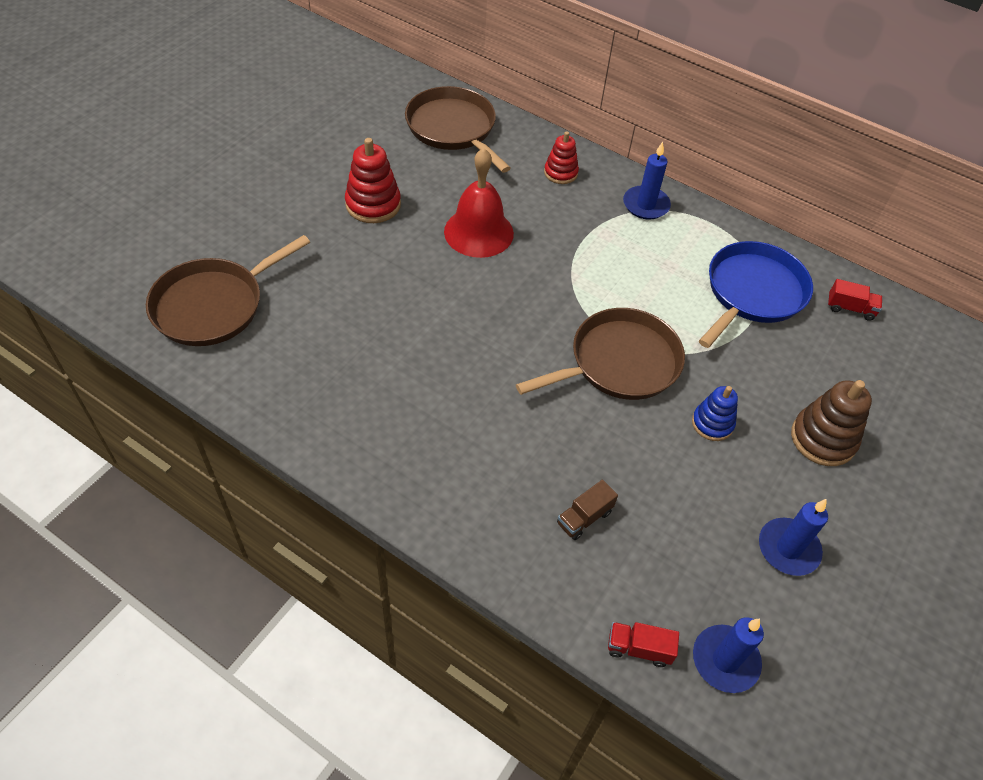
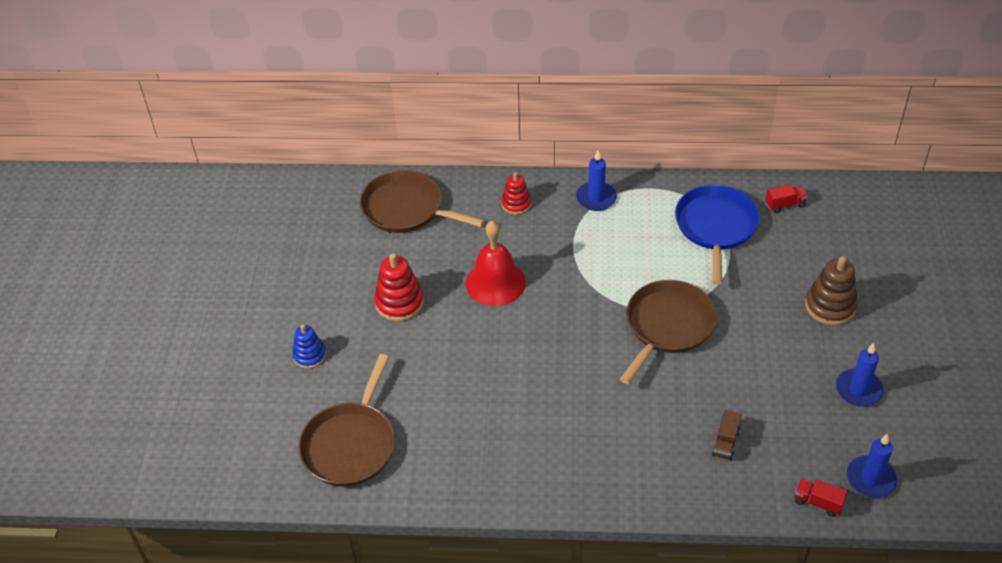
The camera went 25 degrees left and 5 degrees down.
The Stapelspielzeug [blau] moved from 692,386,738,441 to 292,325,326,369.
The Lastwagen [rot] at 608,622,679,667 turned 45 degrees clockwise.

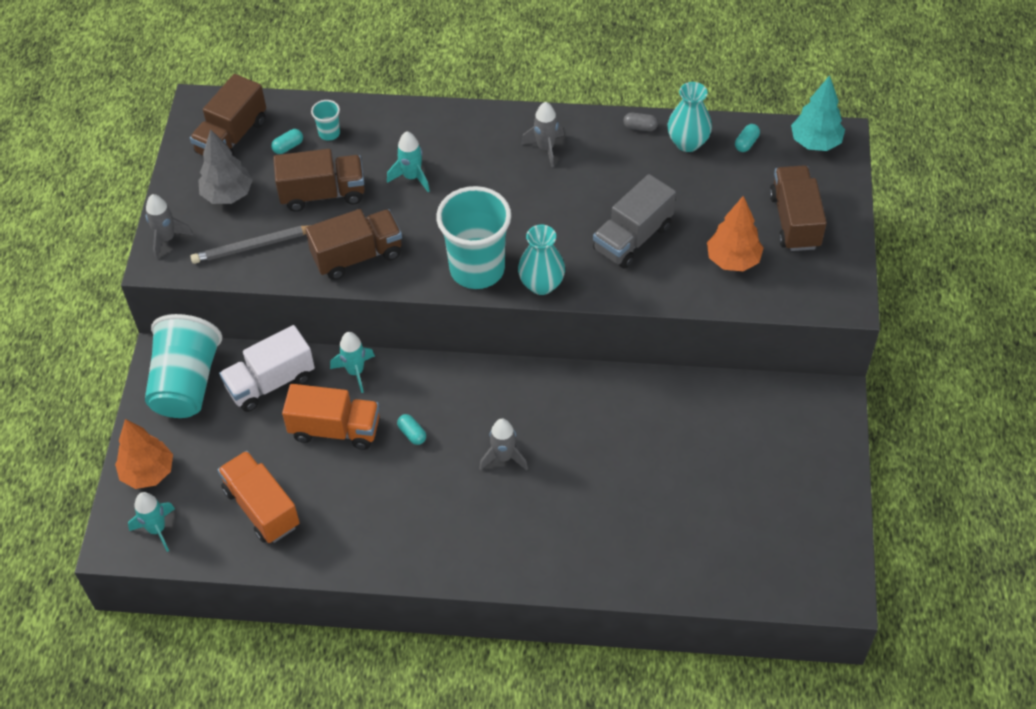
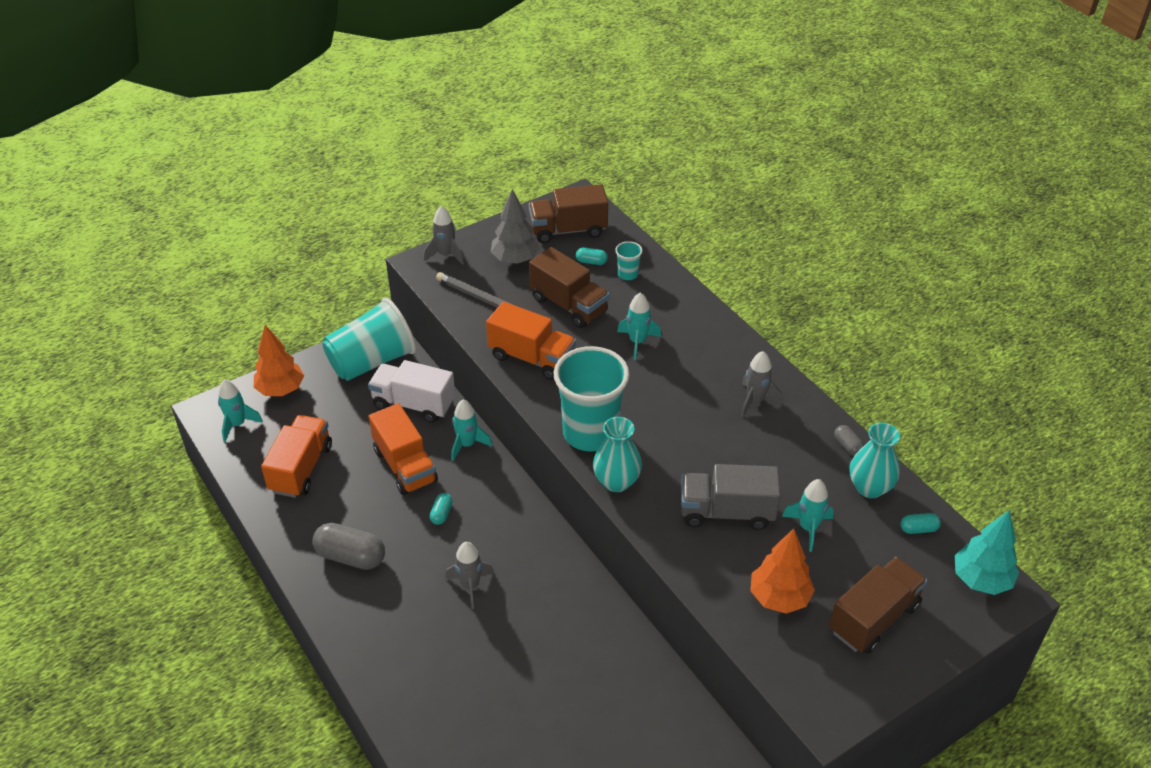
The camera went 50 degrees right and 10 degrees down.
The Kapsel [grau] at 312,523,385,570 appeared.
The Rakete [türkis] at 782,479,834,552 appeared.
The Lastwagen [braun] at 305,209,402,280 became the Lastwagen [orange] at 486,302,576,380.

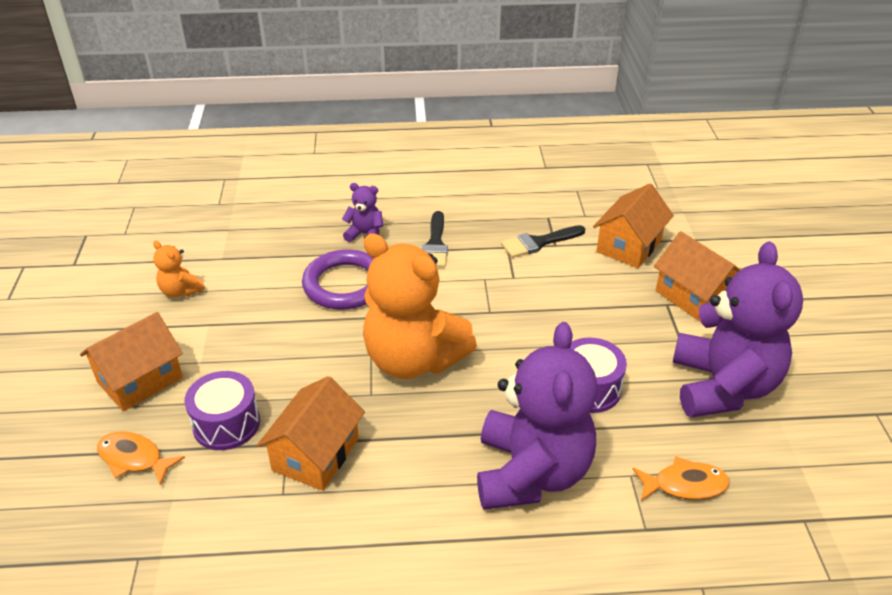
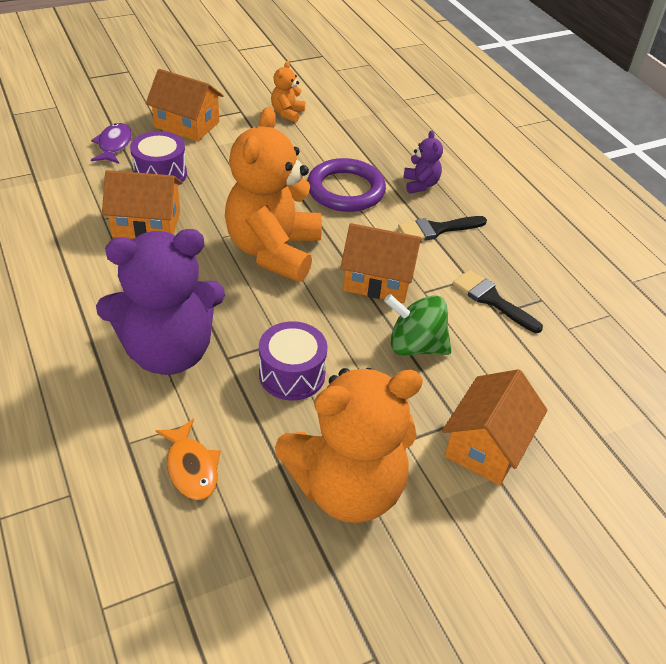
The camera went 65 degrees right and 5 degrees up.
The Kreisel [grün] at 384,294,452,356 appeared.
The Haus [orange] moved from 593,183,674,268 to 340,223,422,303.
The Fisch [orange] at 97,431,185,486 became the Fisch [lila] at 91,123,132,164.
The Teddybär [lila] at 673,242,803,418 became the Teddybär [orange] at 275,368,423,523.

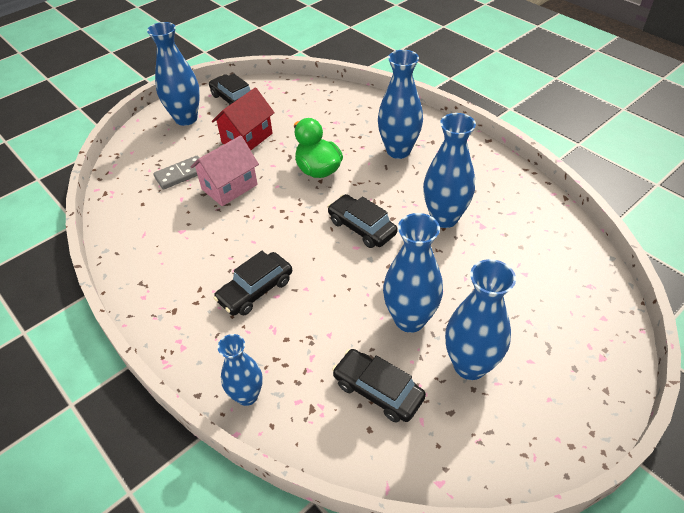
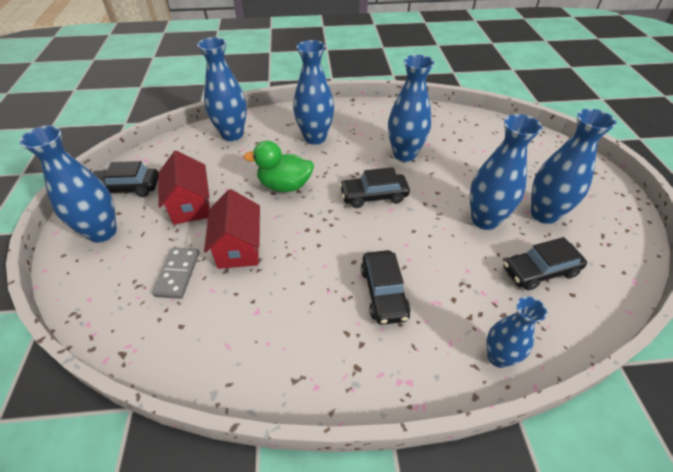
The camera went 55 degrees left and 0 degrees up.
The Vase [blau] at 197,37,247,141 appeared.
The Haus [rosa] at 191,135,259,206 became the Haus [rot] at 204,189,260,269.

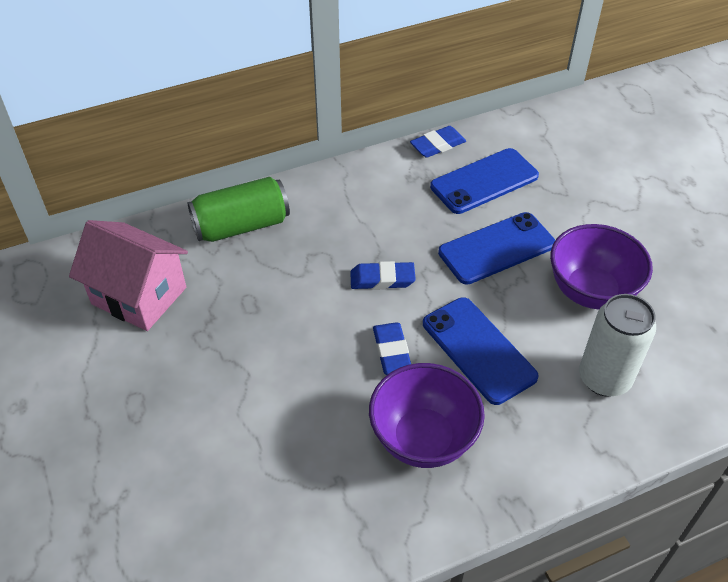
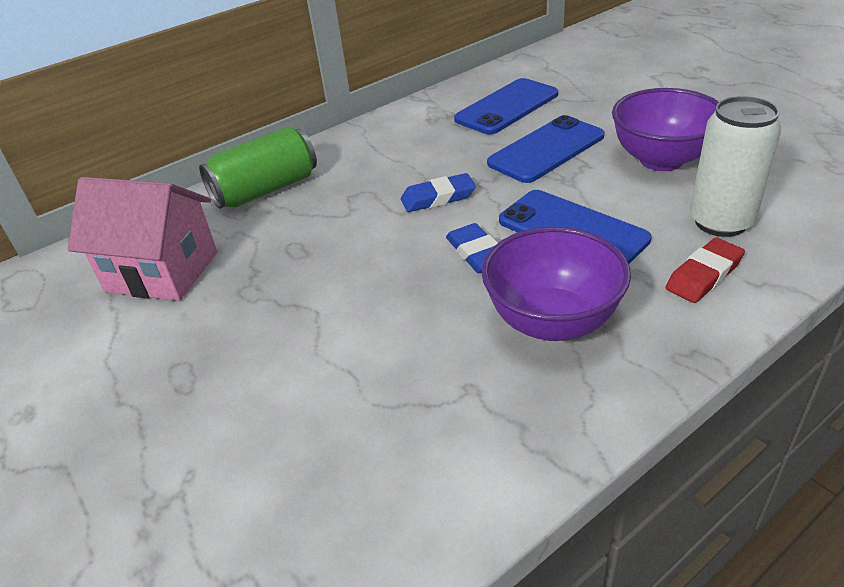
The camera went 10 degrees left and 10 degrees down.
The Radiergummi [blau] at 410,126,466,158 disappeared.
The Radiergummi [rot] at 665,238,745,303 appeared.

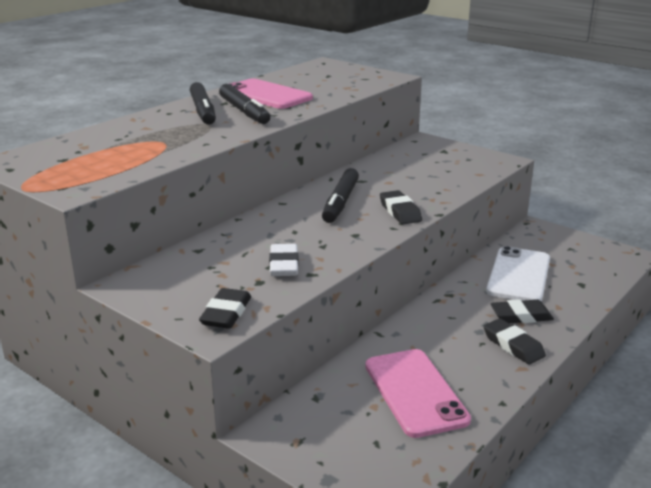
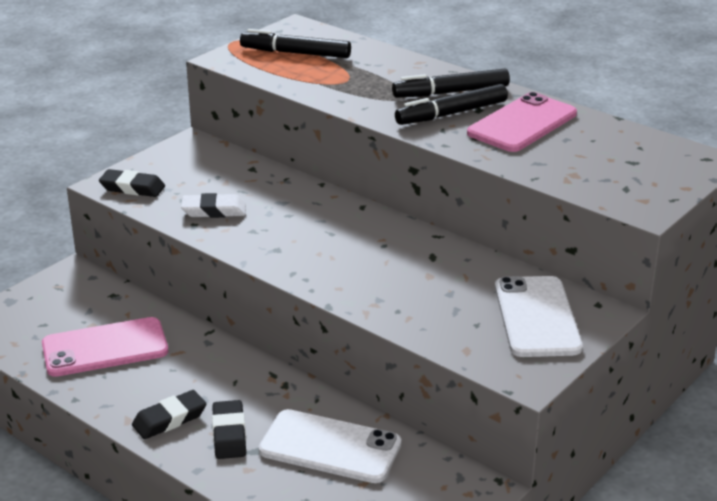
The camera went 90 degrees right and 5 degrees up.
The Radiergummi [schwarz] at 380,190,422,224 disappeared.
The Handy [weiß] at 495,276,583,357 appeared.
The Filzstift [schwarz] moved from 322,168,359,223 to 240,29,351,58.

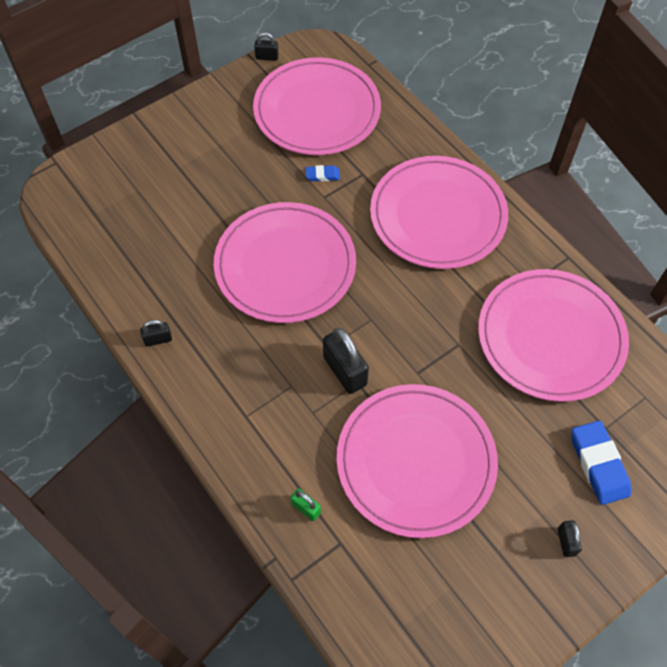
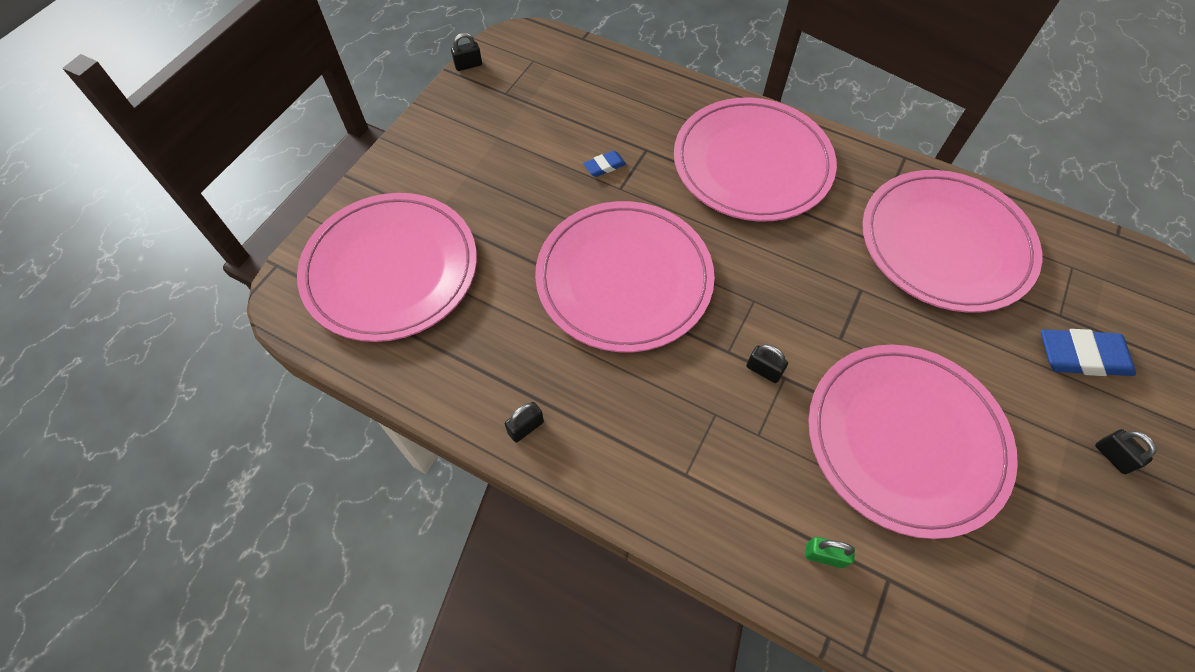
The camera went 25 degrees left and 0 degrees up.
The Teller [rosa] moved from 253,57,381,155 to 297,193,477,342.
The Radiergummi [blau] at 571,420,631,505 turned 45 degrees counterclockwise.
The Vorhängeschloss [schwarz] at 323,328,369,394 changed to 0.53 times the size.

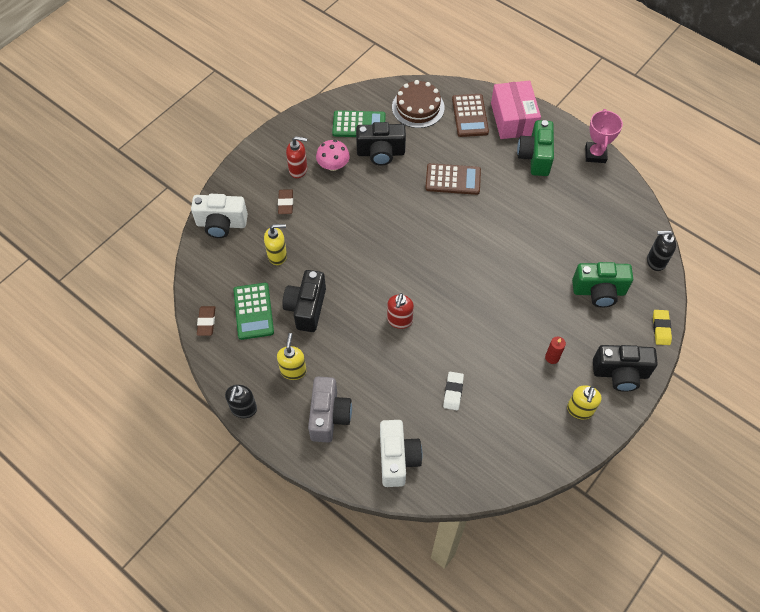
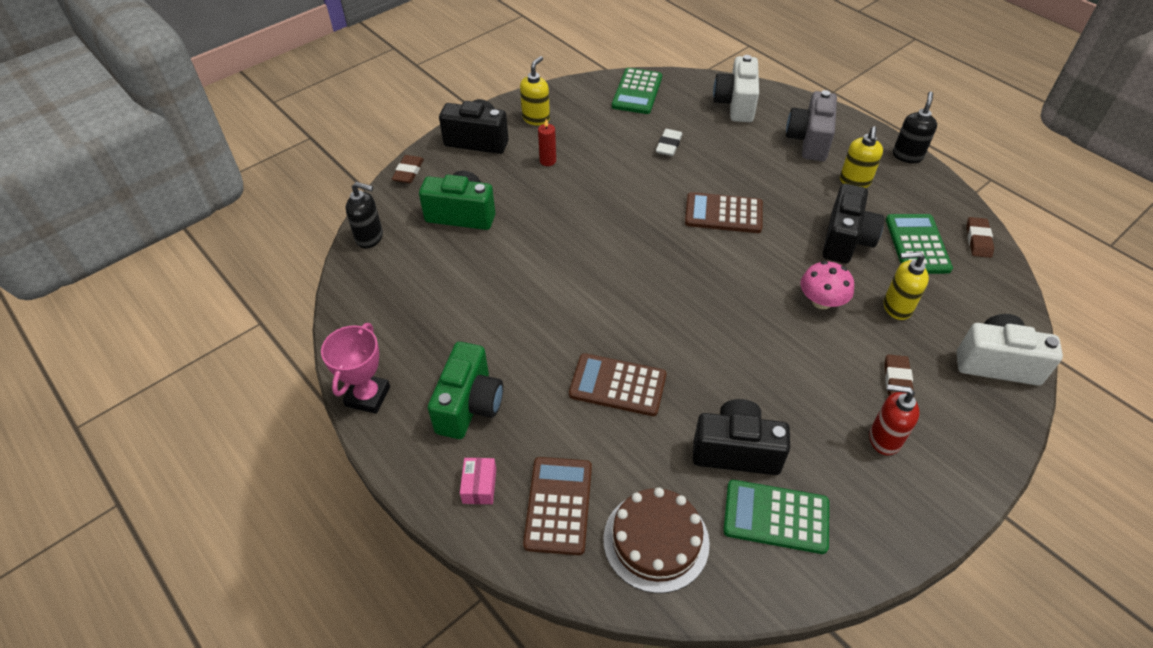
The camera went 170 degrees left and 10 degrees down.
The Taschenrechner [grün] at 612,68,662,114 appeared.
The Pilz [rosa] moved from 316,140,350,171 to 801,261,854,309.
The Seifenspender [rot] at 387,293,414,329 was replaced by the Taschenrechner [braun] at 685,192,763,233.
The Radiergummi [gelb] at 653,310,672,345 became the Radiergummi [braun] at 392,155,424,183.
The Schachtel [rosa] at 491,81,541,139 changed to 0.44 times the size.

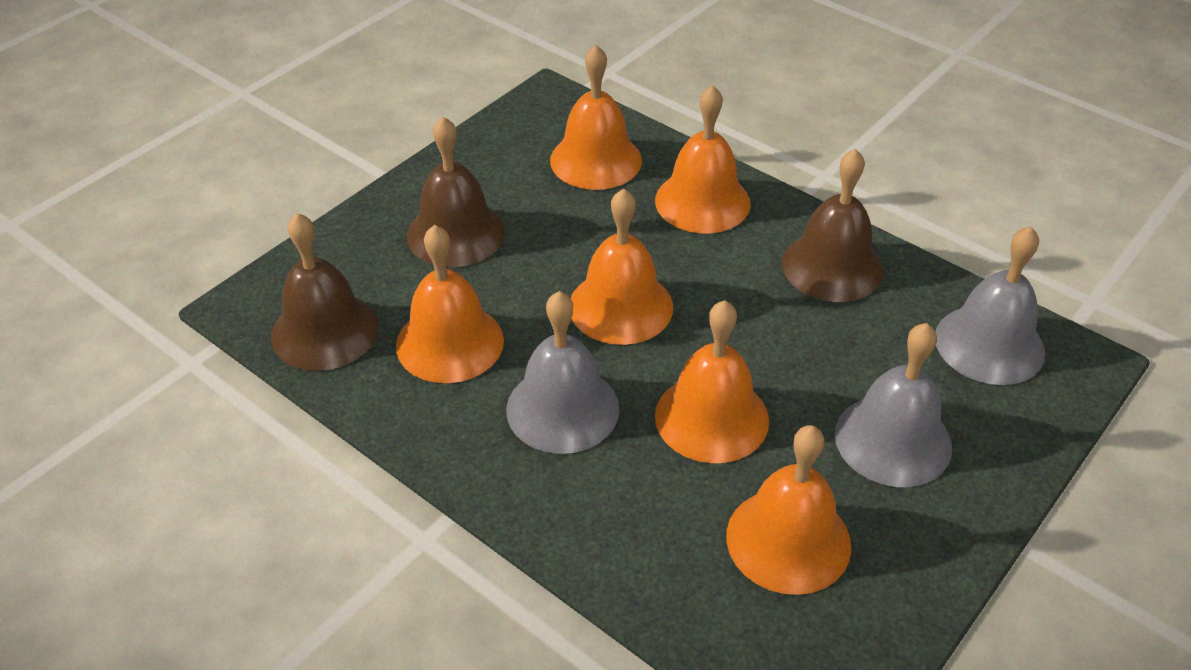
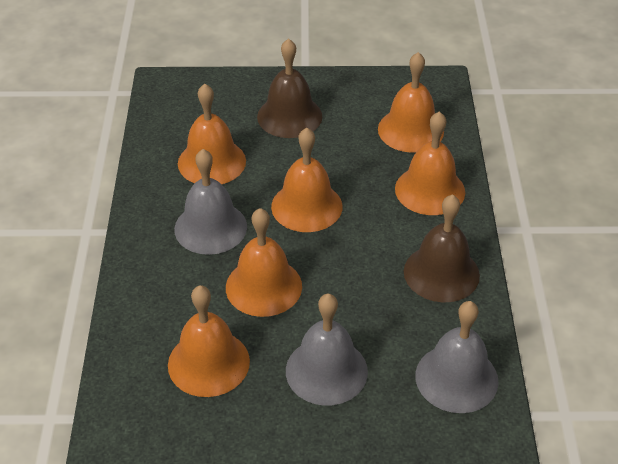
The camera went 50 degrees right and 0 degrees up.
The Glocke [braun] at 271,213,379,371 disappeared.

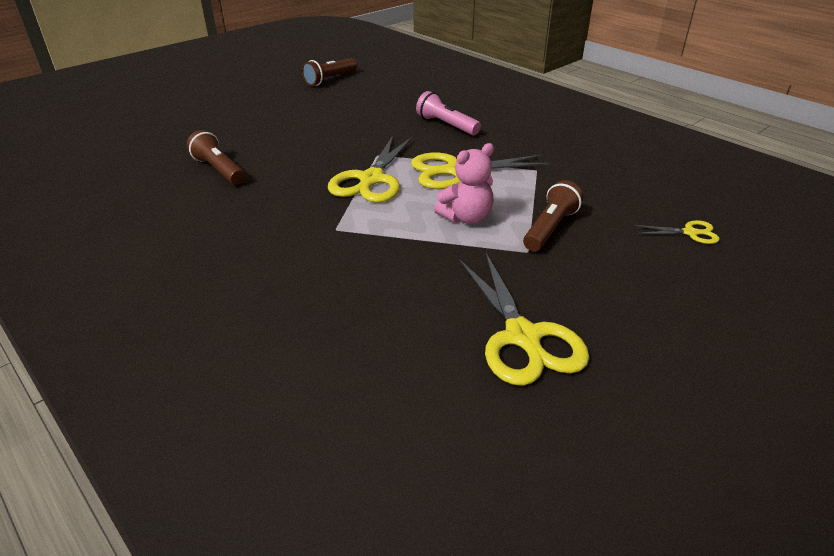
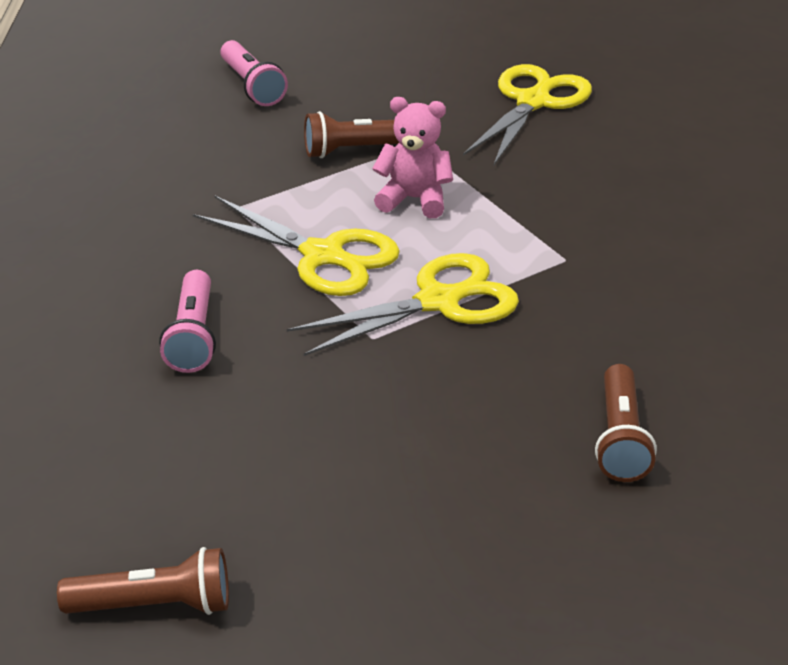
The camera went 135 degrees left and 0 degrees up.
The Schere [gelb] at 635,220,720,244 was replaced by the Taschenlampe [rosa] at 220,40,288,106.

